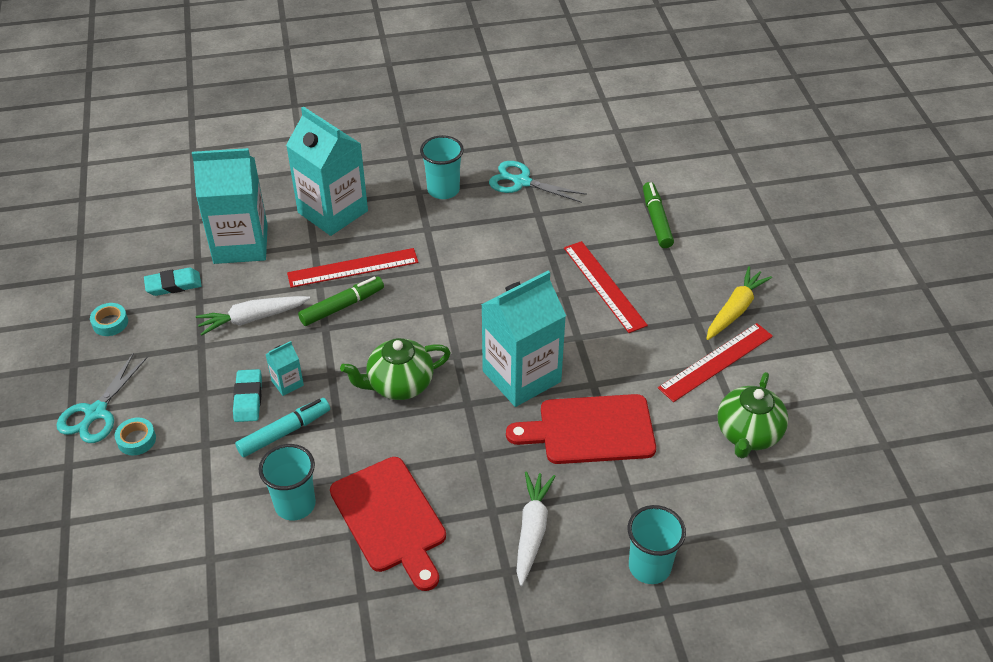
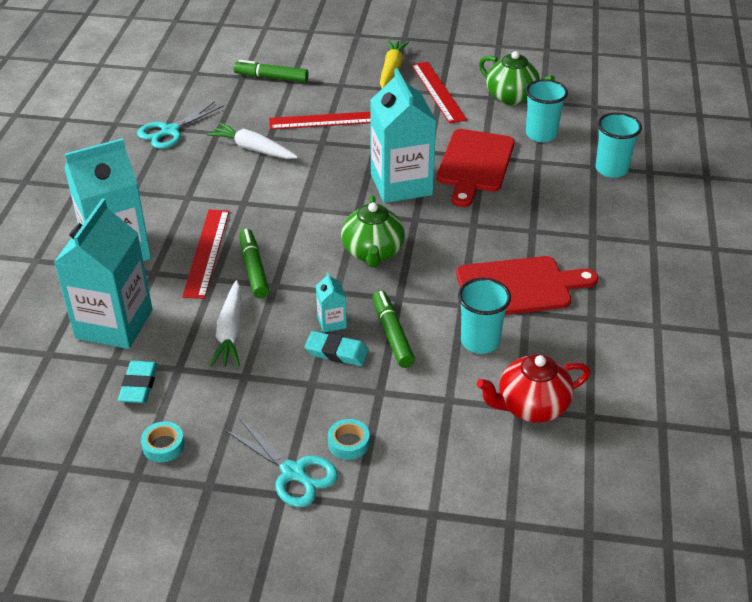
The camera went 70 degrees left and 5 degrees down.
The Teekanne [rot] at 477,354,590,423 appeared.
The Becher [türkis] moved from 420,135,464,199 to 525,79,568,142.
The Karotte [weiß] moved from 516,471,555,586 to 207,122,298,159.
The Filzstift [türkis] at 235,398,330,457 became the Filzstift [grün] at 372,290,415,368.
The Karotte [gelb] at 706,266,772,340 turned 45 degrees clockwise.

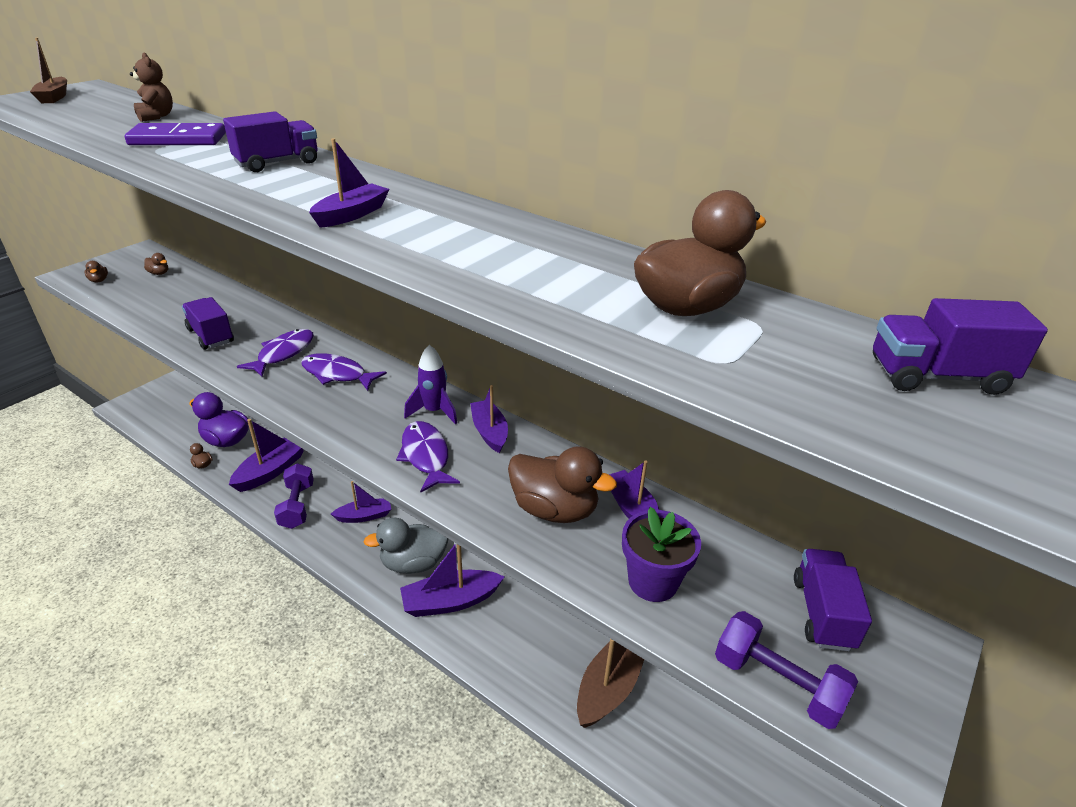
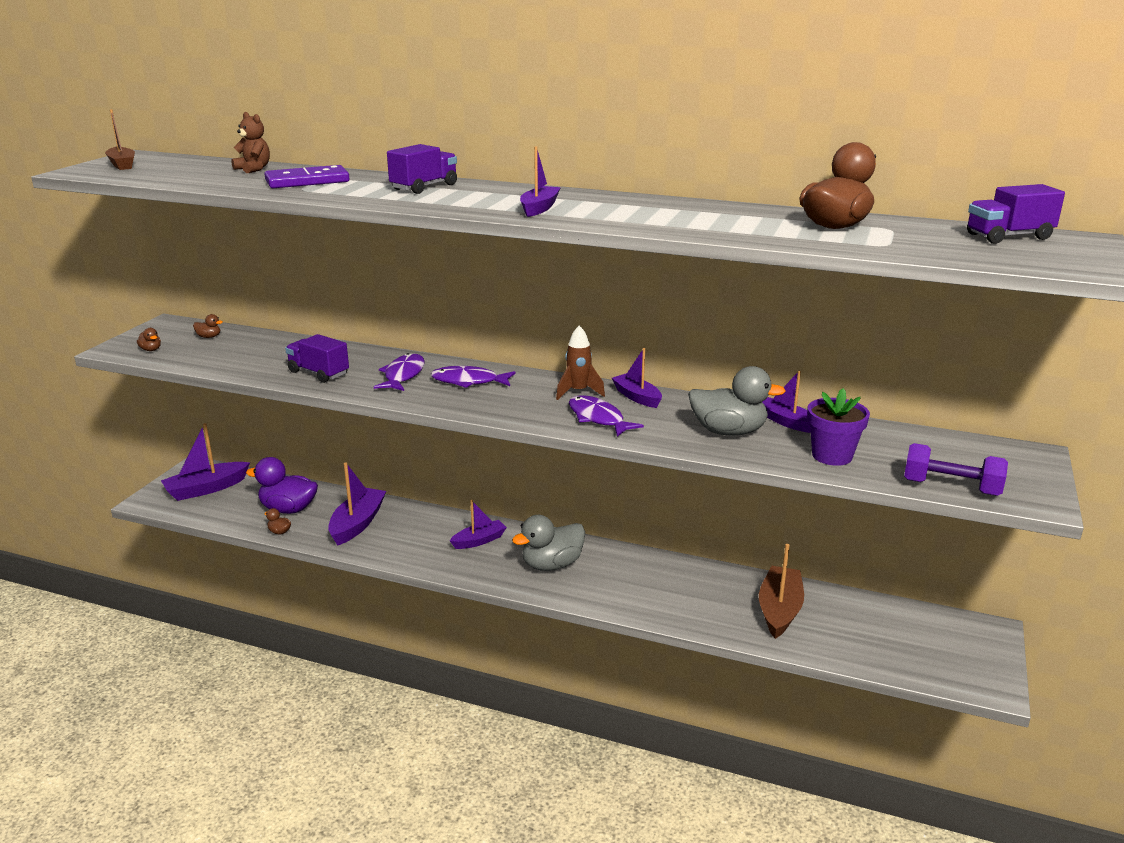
The camera went 15 degrees left and 10 degrees down.
The Hantel [lila] at 274,463,314,529 disappeared.
The Lastwagen [lila] at 794,549,872,651 disappeared.
The Boot [lila] moved from 400,544,505,617 to 161,423,250,501.
The Rakete [lila] at 404,345,457,425 became the Rakete [braun] at 556,325,605,400.
The Ente [braun] at 508,446,617,523 became the Ente [grau] at 688,366,786,436.

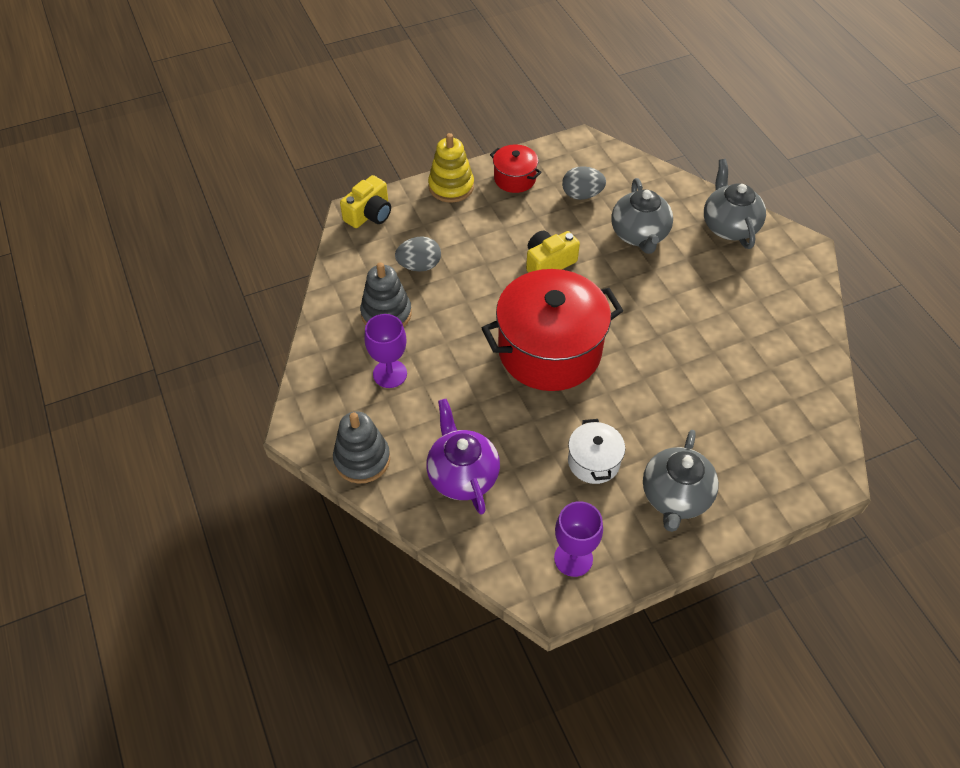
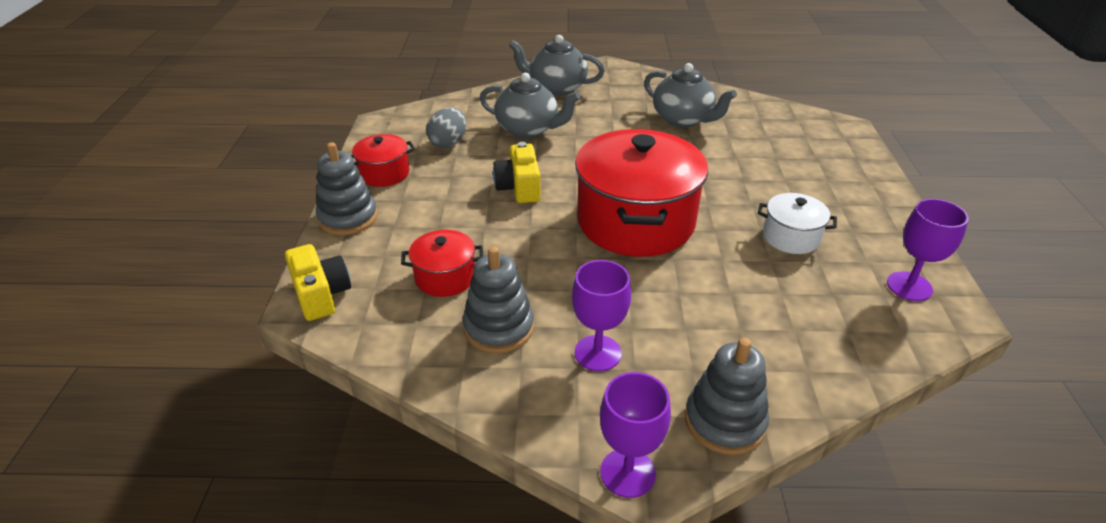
The camera went 65 degrees left and 15 degrees down.
The Teekanne [lila] at 426,399,500,515 disappeared.
The Kelch [lila] at 600,372,671,498 appeared.
The Teekanne [grau] moved from 643,430,719,532 to 644,63,737,128.
The Ei [grau] at 395,236,441,272 was replaced by the Kochtopf [rot] at 401,230,483,297.
The Stapelspielzeug [gelb] at 428,133,474,202 became the Stapelspielzeug [grau] at 316,142,378,235.

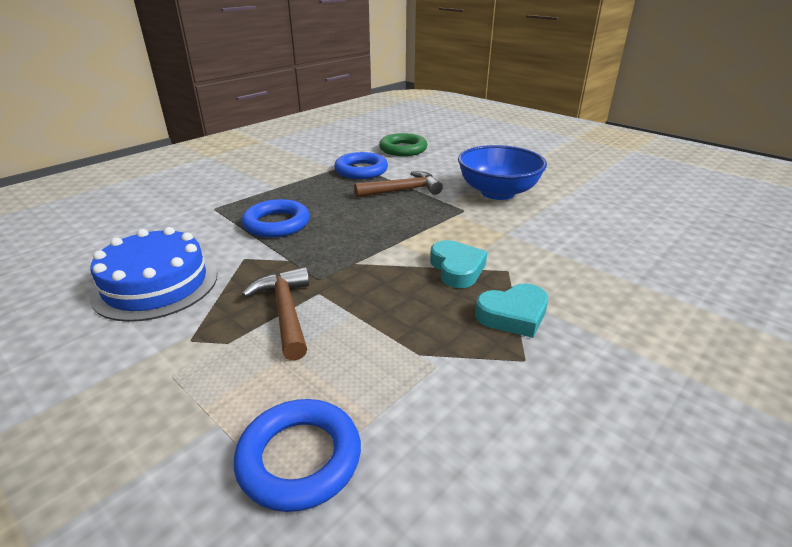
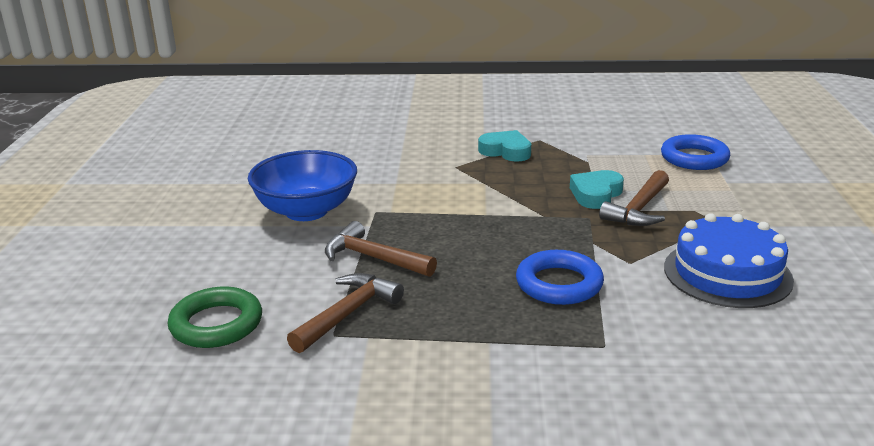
The camera went 130 degrees left and 5 degrees down.
The Herz [türkis] moved from 430,240,487,288 to 570,170,624,209.
The Ring [blau] at 334,152,388,179 was replaced by the Hammer [braun] at 287,273,404,353.

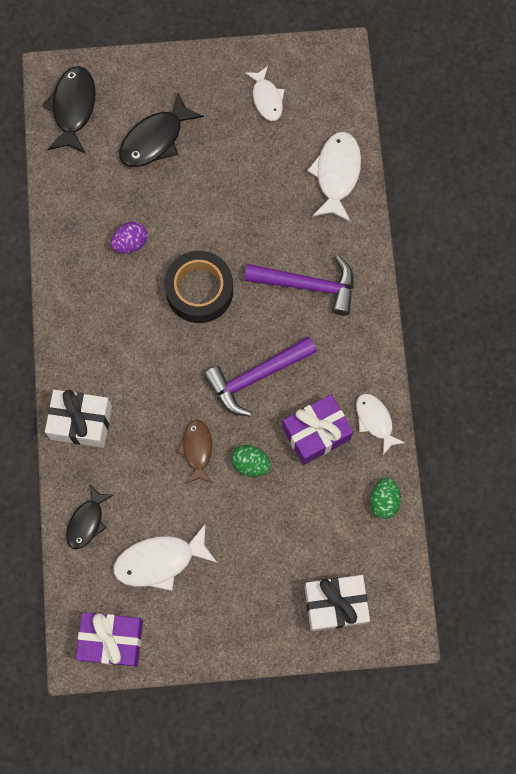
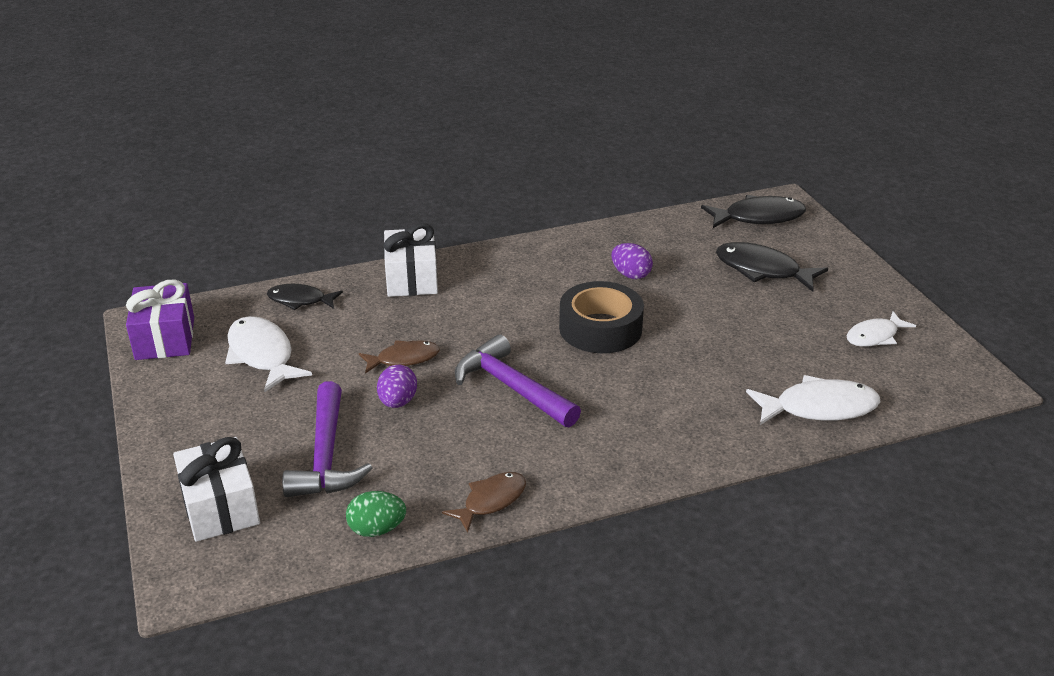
The camera went 75 degrees right and 40 degrees down.
The Geschenk [lila] at 282,394,353,465 disappeared.
The Hammer [lila] moved from 244,255,354,316 to 282,381,372,497.
The Ei [grün] at 231,445,271,477 became the Ei [lila] at 377,365,417,408.
The Fisch [weiß] at 356,393,405,455 became the Fisch [braun] at 442,472,526,533.

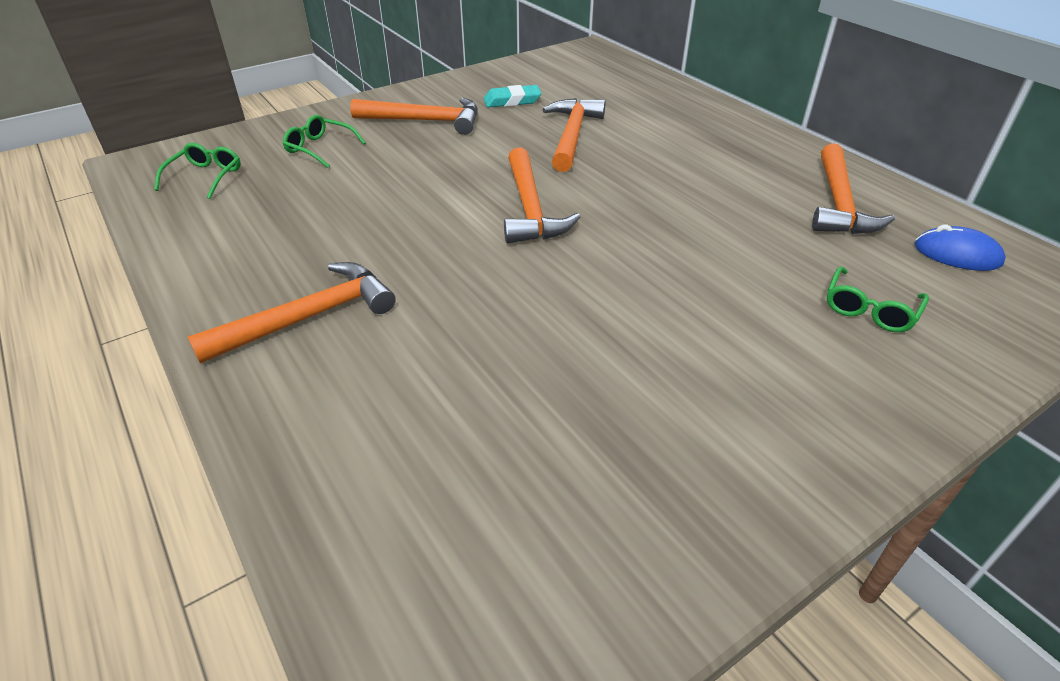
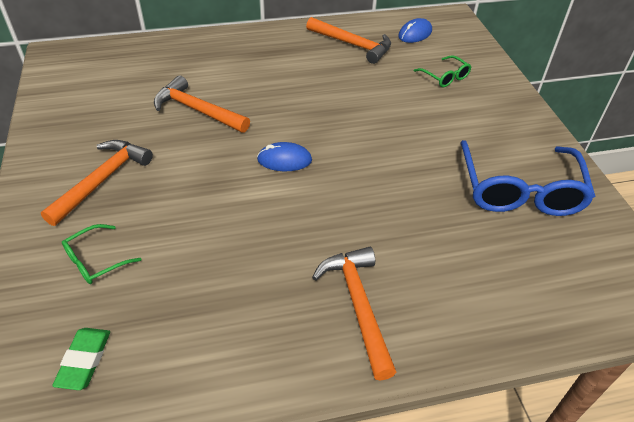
The camera went 70 degrees left and 5 degrees up.
The Radiergummi [türkis] at 484,85,541,107 disappeared.
The Brille [blau] at 460,140,596,216 appeared.
The Brille [grün] at 154,143,241,199 was replaced by the Radiergummi [grün] at 52,328,110,390.
The Hammer [orange] at 504,147,580,243 was replaced by the Computermaus [blau] at 257,142,312,171.

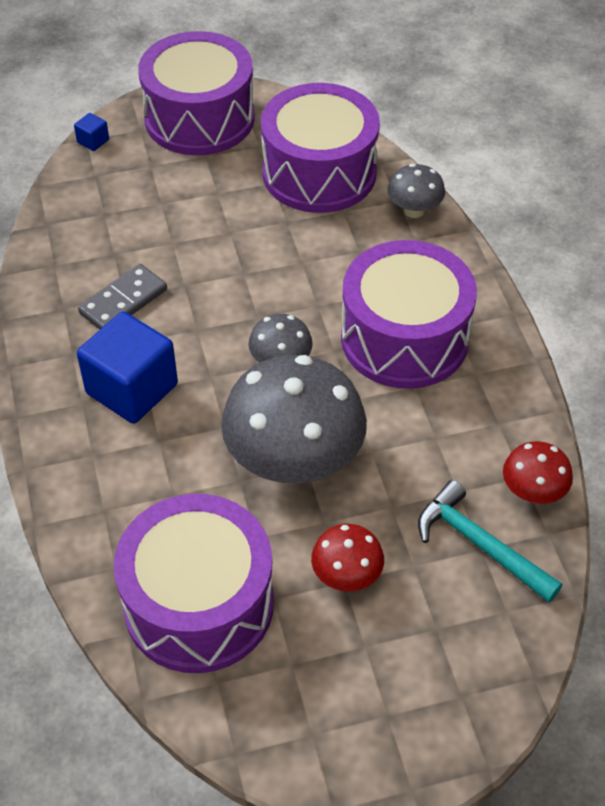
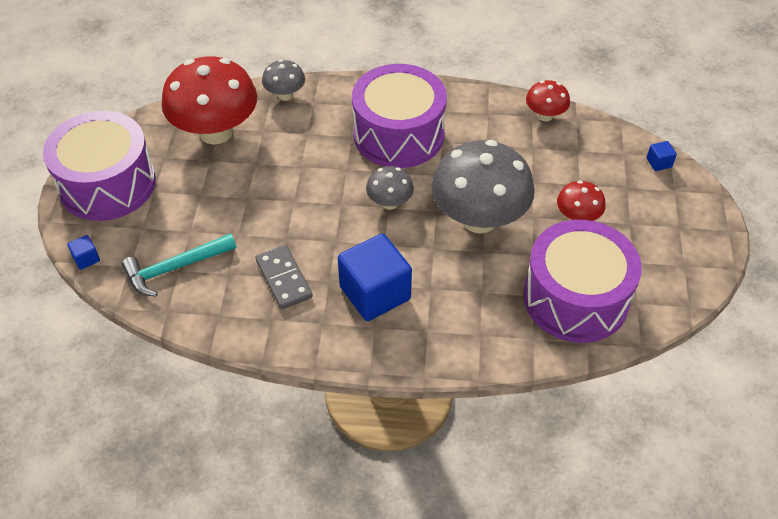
The camera went 70 degrees left and 0 degrees up.
The Kubus [blau] at 646,141,677,171 appeared.
The Hammer [türkis] moved from 418,480,563,603 to 122,233,236,297.
The Trommel [lila] at 261,83,380,213 was replaced by the Pilz [rot] at 161,56,257,145.

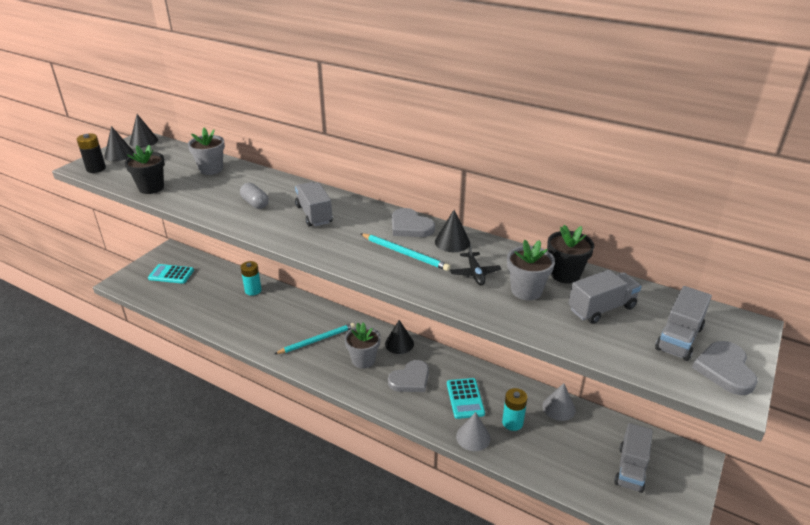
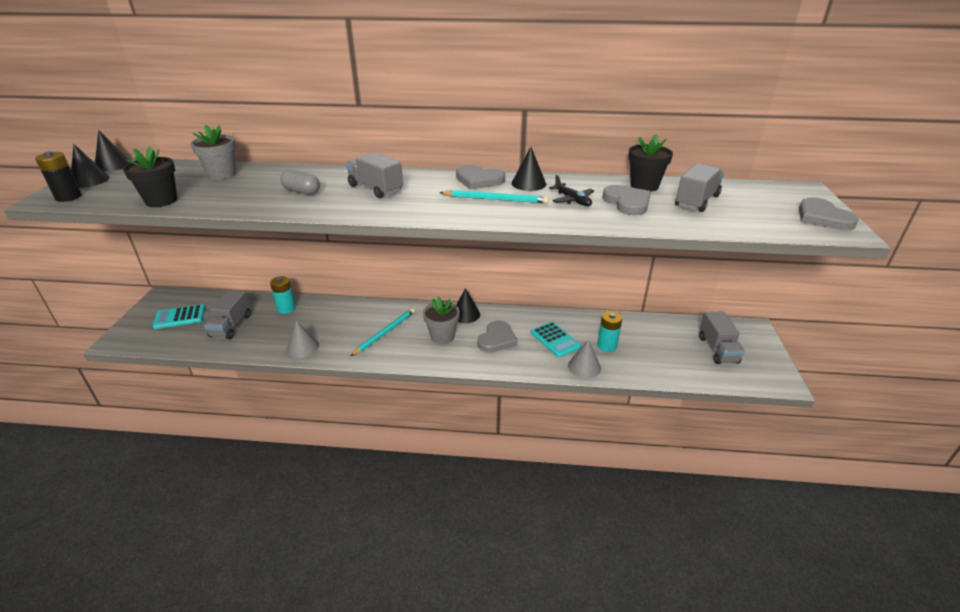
The camera went 25 degrees left and 0 degrees up.
The Kegel [grau] moved from 542,383,576,421 to 287,320,319,358.
The Lastwagen [grau] moved from 655,286,712,361 to 204,290,251,339.
The Blumentopf [grau] at 507,240,555,300 was replaced by the Herz [grau] at 602,185,651,215.

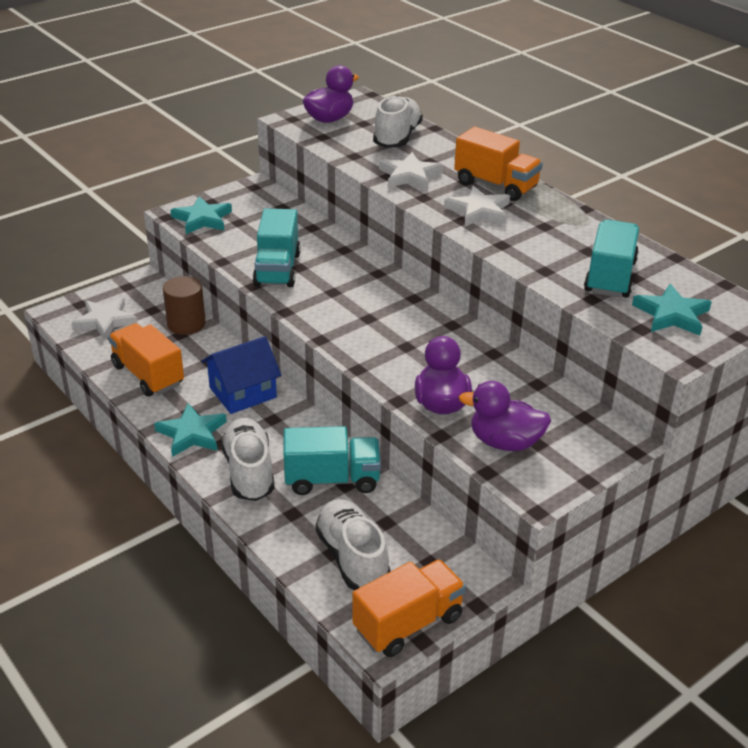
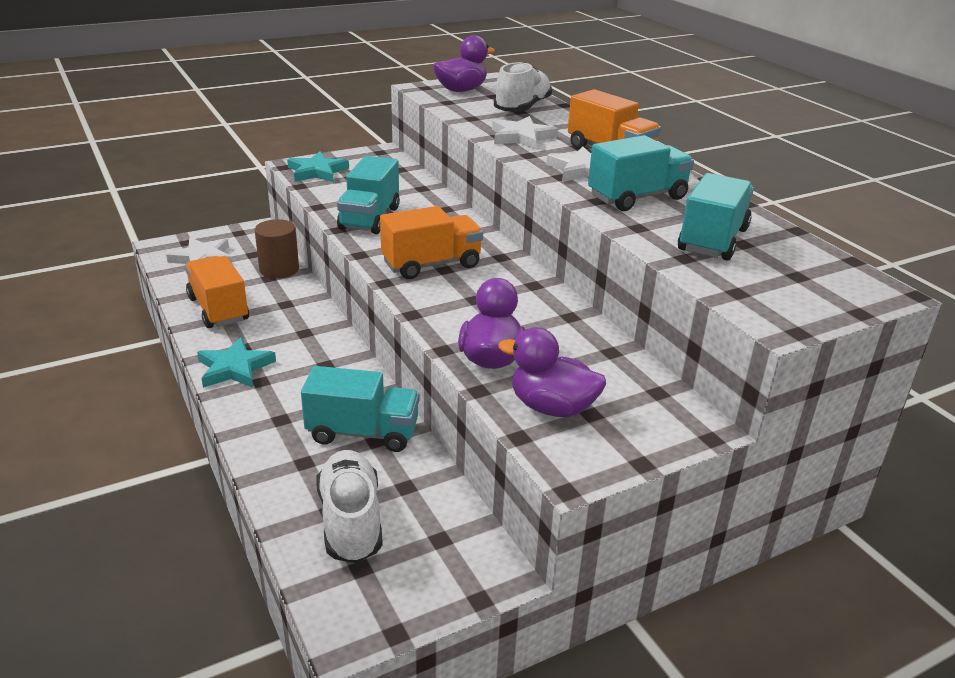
The camera went 10 degrees right and 5 degrees down.
The Haus [blau] at 202,336,281,414 disappeared.
The Schuh [weiß] at 221,418,275,501 disappeared.
The Stern [türkis] at 632,284,712,336 disappeared.
The Lastwagen [türkis] at 588,135,694,211 appeared.
The Lastwagen [orange] moved from 352,559,466,657 to 380,206,483,279.

